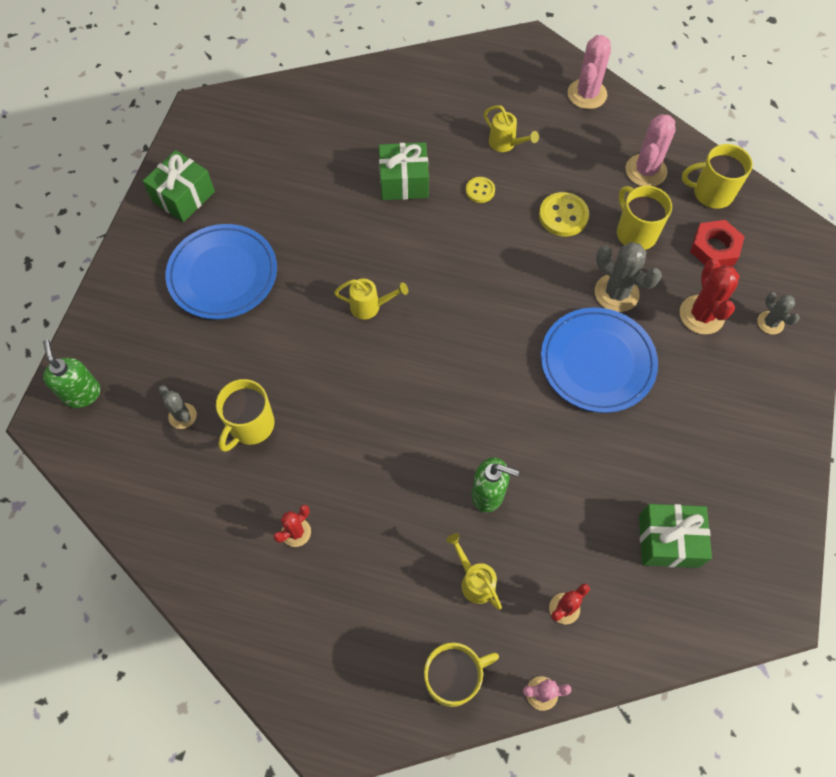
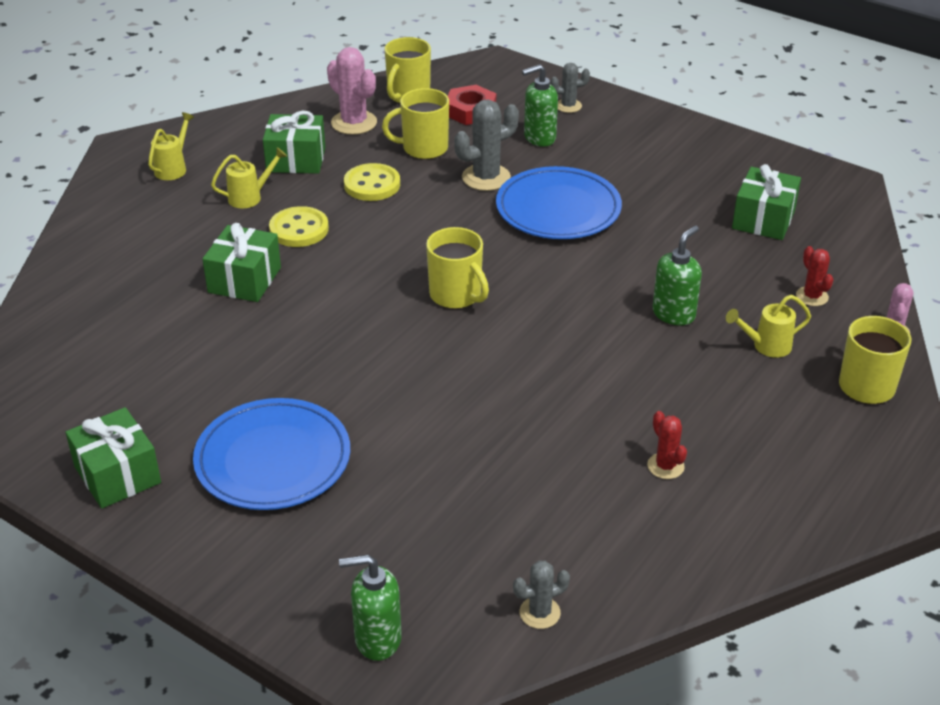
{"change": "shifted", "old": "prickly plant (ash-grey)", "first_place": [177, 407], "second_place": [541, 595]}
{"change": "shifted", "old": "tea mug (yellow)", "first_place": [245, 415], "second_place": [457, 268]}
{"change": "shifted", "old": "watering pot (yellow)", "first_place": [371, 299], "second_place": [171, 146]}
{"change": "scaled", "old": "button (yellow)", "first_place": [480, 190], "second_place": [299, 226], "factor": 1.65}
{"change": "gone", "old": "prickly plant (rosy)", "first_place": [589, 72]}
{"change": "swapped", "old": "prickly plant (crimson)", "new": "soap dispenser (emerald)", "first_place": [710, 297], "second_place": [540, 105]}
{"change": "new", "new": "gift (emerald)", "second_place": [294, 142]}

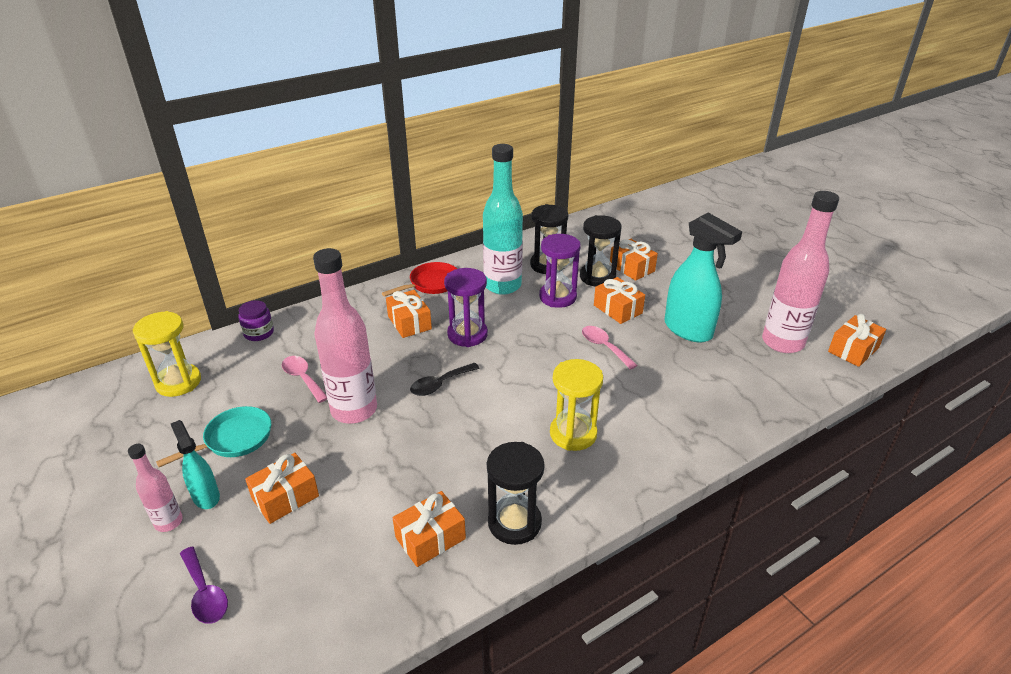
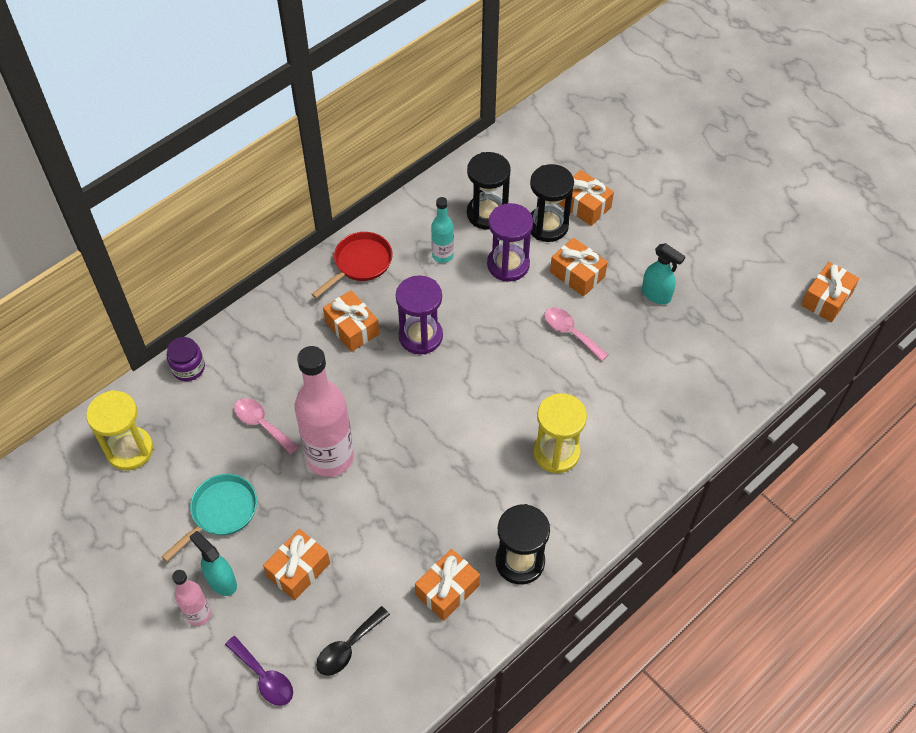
{"change": "shifted", "old": "spoon (ebony)", "first_place": [445, 379], "second_place": [353, 641]}
{"change": "scaled", "old": "drink bottle (turquoise)", "first_place": [503, 219], "second_place": [442, 230], "factor": 0.5}
{"change": "scaled", "old": "sprayer (turquoise)", "first_place": [703, 277], "second_place": [664, 274], "factor": 0.55}
{"change": "gone", "old": "drink bottle (rosy)", "first_place": [800, 272]}

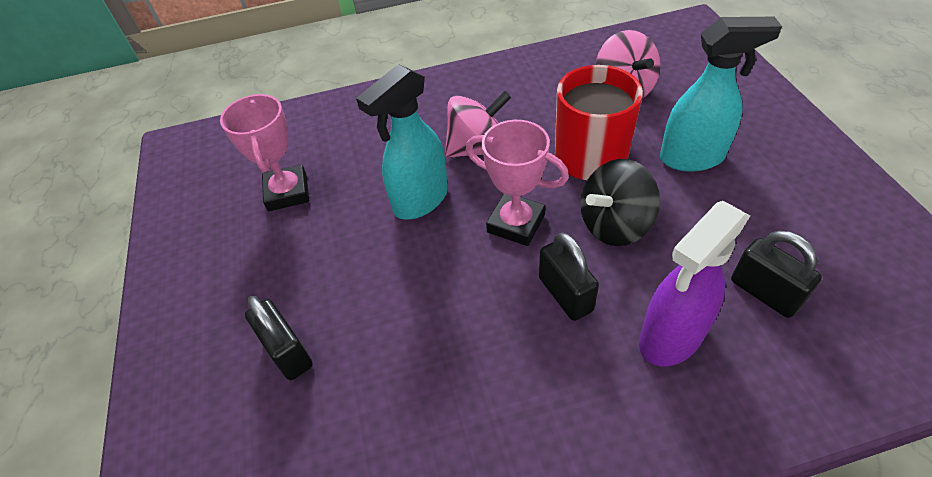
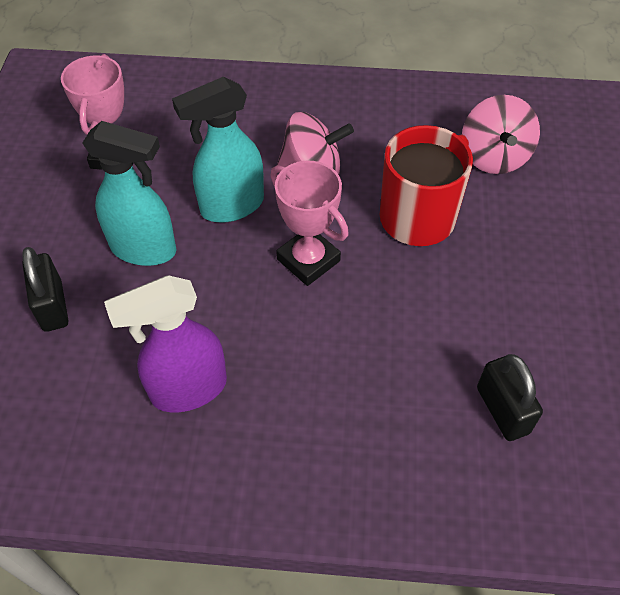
{"change": "gone", "old": "small lock (ebony)", "first_place": [569, 276]}
{"change": "gone", "old": "toy top (ebony)", "first_place": [620, 202]}
{"change": "shifted", "old": "sprayer (purple)", "first_place": [694, 283], "second_place": [165, 344]}
{"change": "shifted", "old": "sprayer (turquoise)", "first_place": [721, 94], "second_place": [129, 193]}

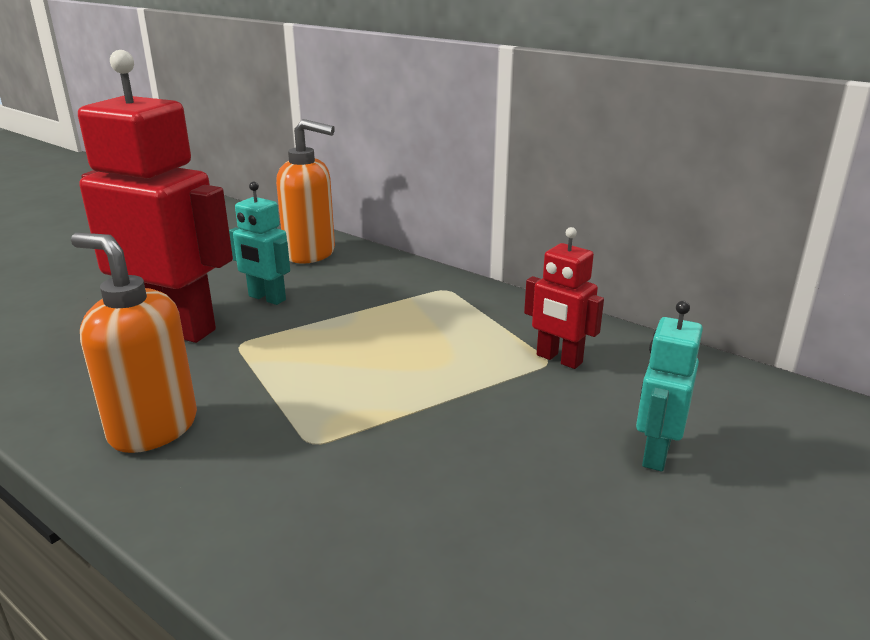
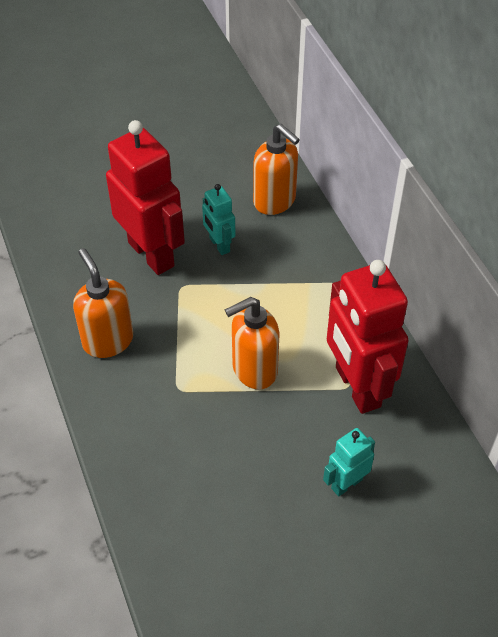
{"change": "scaled", "old": "robot (crimson)", "first_place": [564, 298], "second_place": [368, 337], "factor": 2.03}
{"change": "new", "new": "soap dispenser (orange-coloured)", "second_place": [252, 343]}

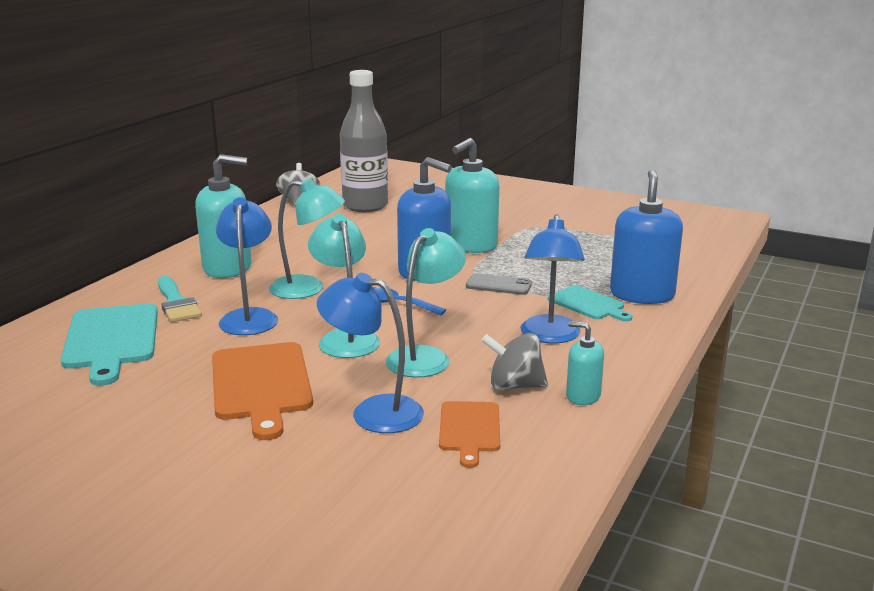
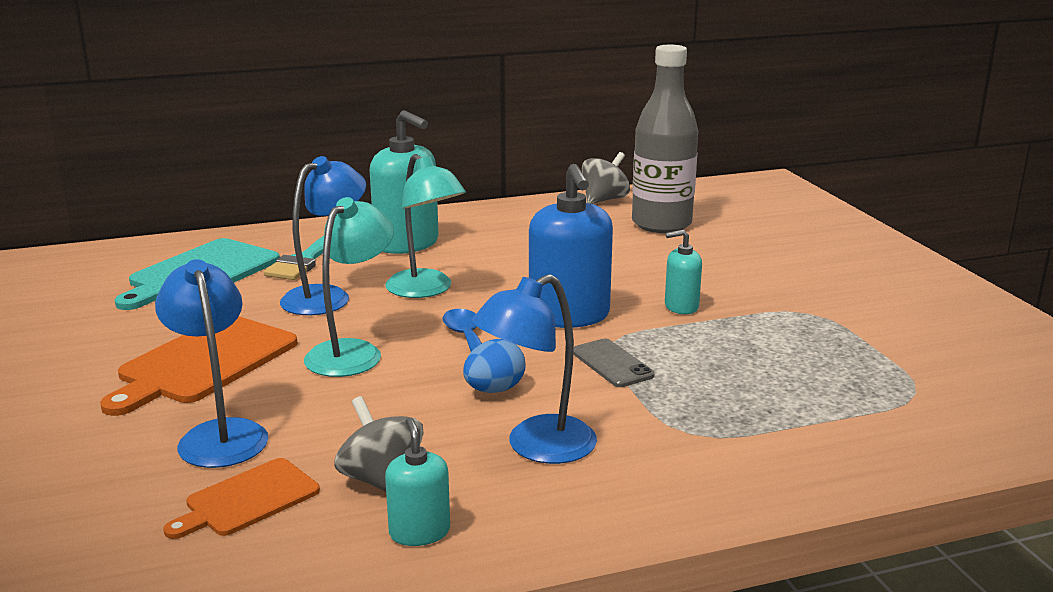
{"change": "gone", "old": "lamp (turquoise)", "first_place": [426, 303]}
{"change": "scaled", "old": "soap dispenser (turquoise)", "first_place": [472, 195], "second_place": [683, 272], "factor": 0.52}
{"change": "gone", "old": "bread board (turquoise)", "first_place": [590, 303]}
{"change": "gone", "old": "soap dispenser (royal blue)", "first_place": [646, 237]}
{"change": "new", "new": "toy egg (royal blue)", "second_place": [494, 366]}

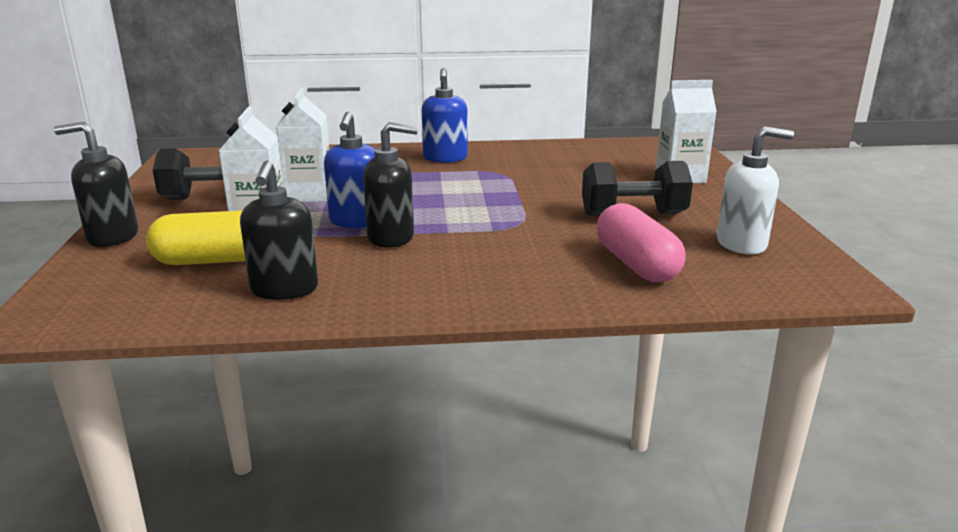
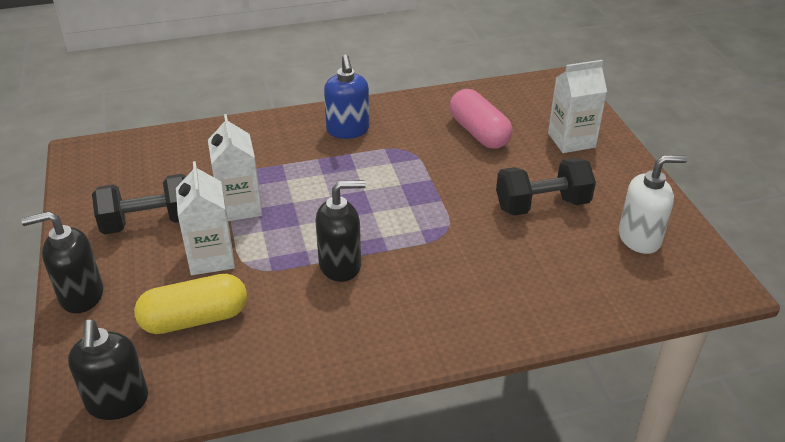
{"change": "shifted", "old": "soap dispenser (ebony)", "first_place": [279, 230], "second_place": [108, 370]}
{"change": "gone", "old": "soap dispenser (royal blue)", "first_place": [349, 170]}
{"change": "shifted", "old": "pill (rosy)", "first_place": [641, 242], "second_place": [481, 119]}

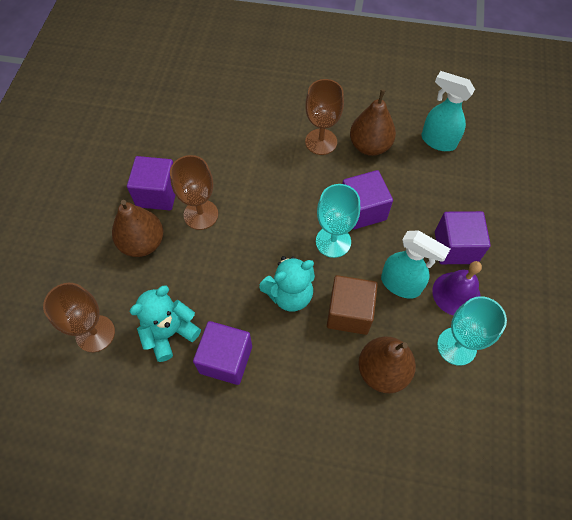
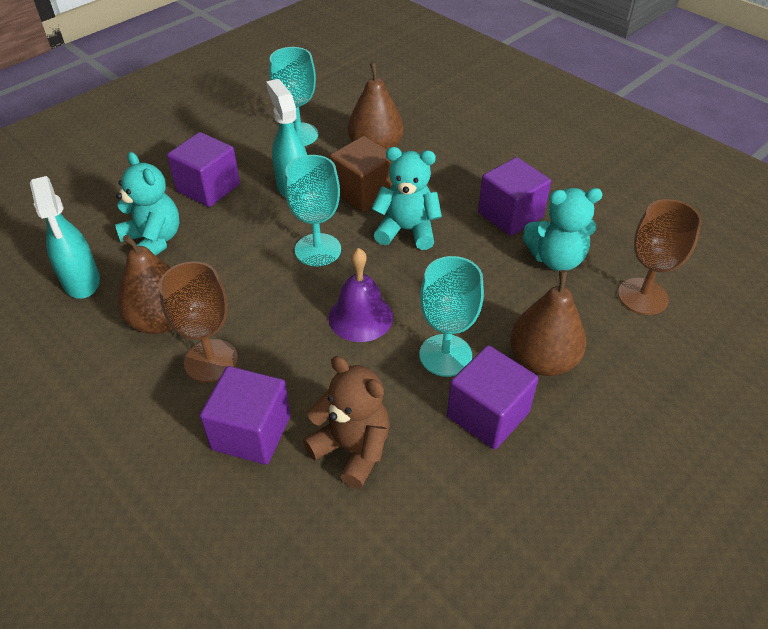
{"change": "repainted", "old": "goblet (russet)", "new": "goblet (turquoise)", "first_place": [194, 192], "second_place": [451, 316]}
{"change": "shifted", "old": "solid cube (purple)", "first_place": [367, 199], "second_place": [245, 415]}
{"change": "shifted", "old": "school bell (purple)", "first_place": [457, 288], "second_place": [361, 295]}
{"change": "new", "new": "stuffed bear (turquoise)", "second_place": [147, 204]}
{"change": "new", "new": "stuffed bear (russet)", "second_place": [346, 422]}

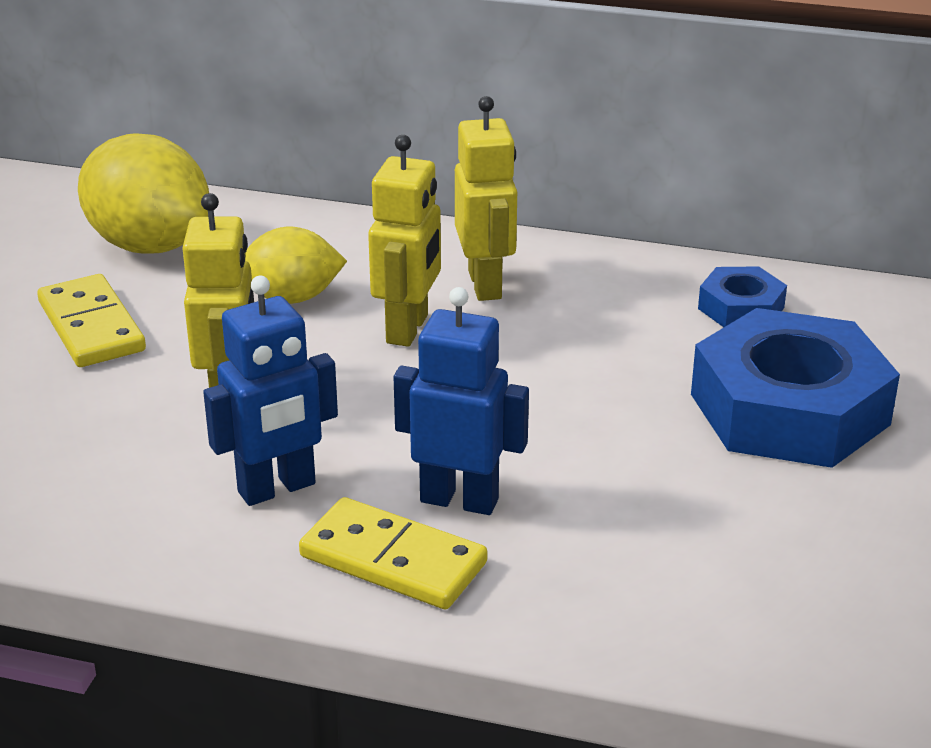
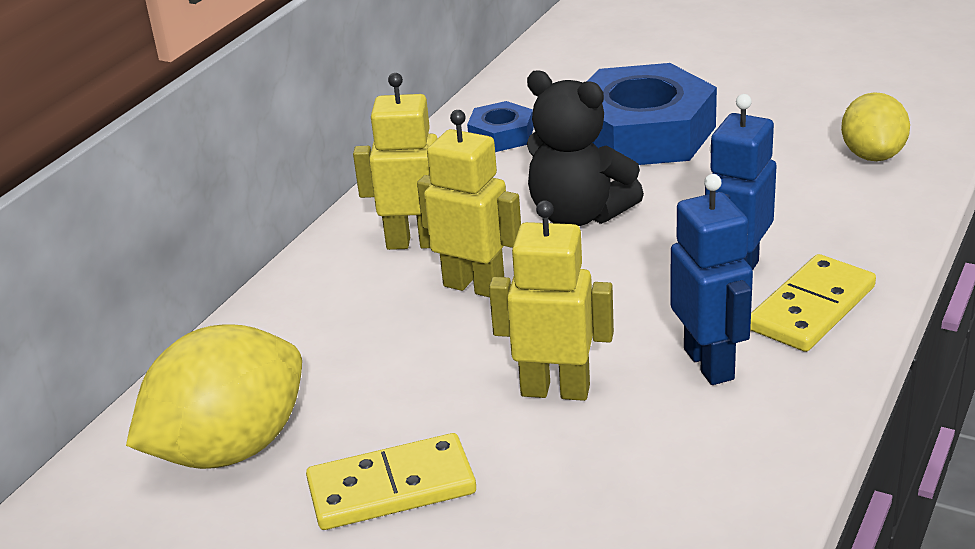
{"change": "shifted", "old": "toy lemon (yellow)", "first_place": [296, 265], "second_place": [875, 126]}
{"change": "new", "new": "stuffed bear (ebony)", "second_place": [585, 148]}

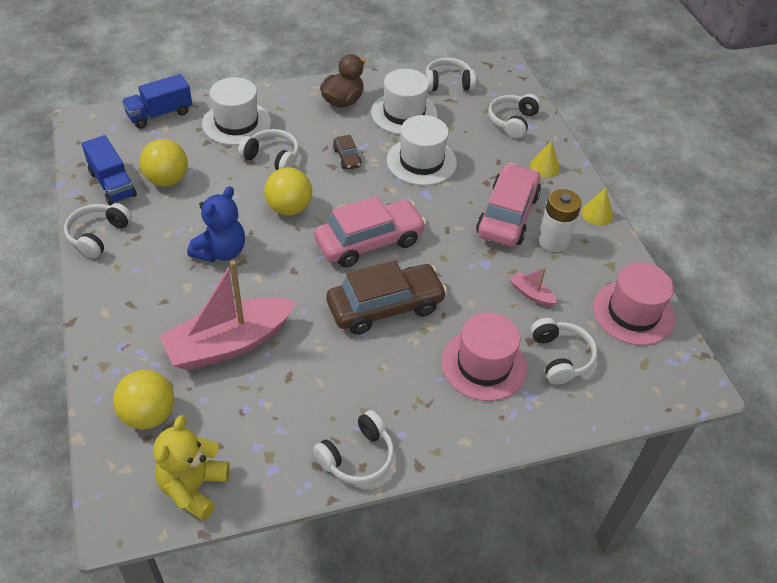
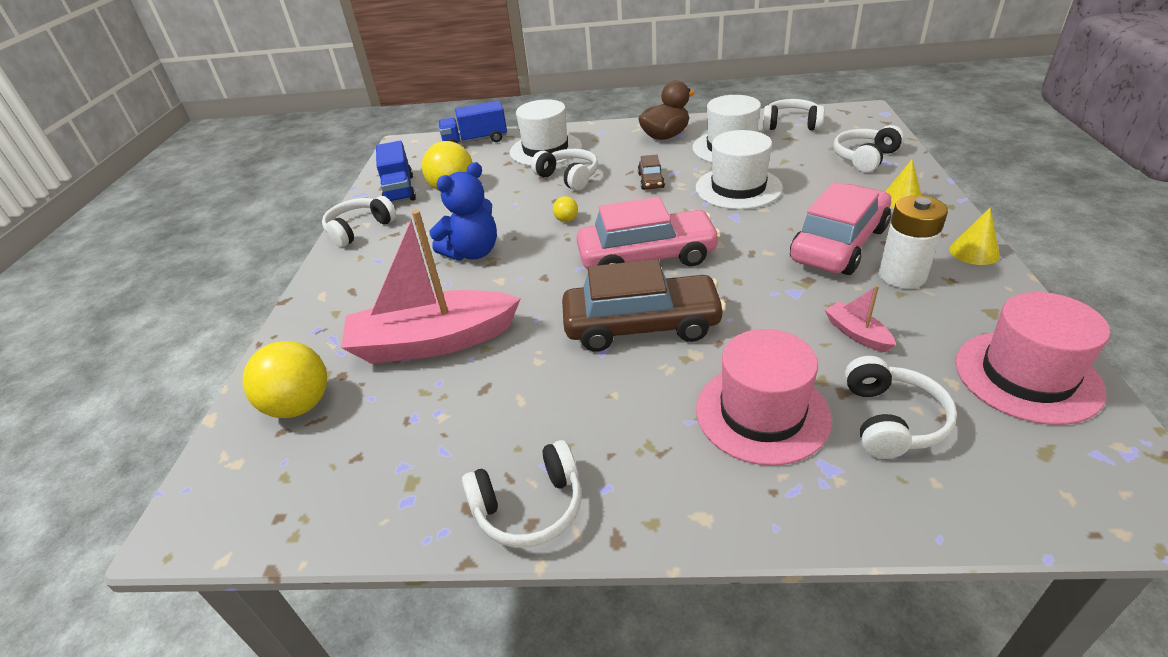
{"change": "gone", "old": "stuffed bear (yellow)", "first_place": [191, 468]}
{"change": "scaled", "old": "ball (yellow)", "first_place": [288, 191], "second_place": [565, 209], "factor": 0.46}

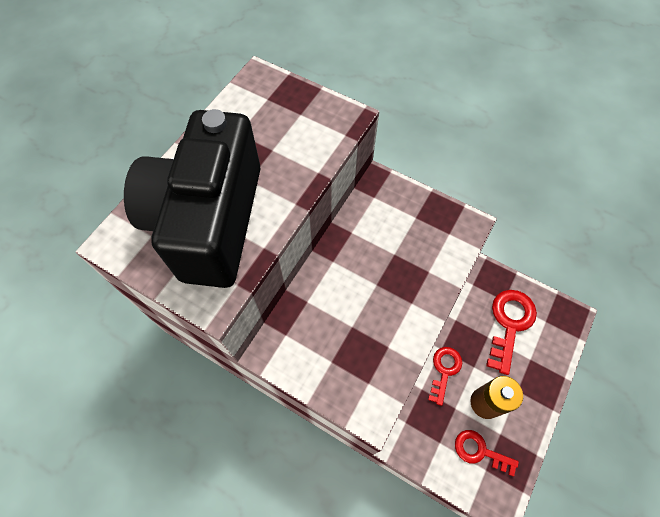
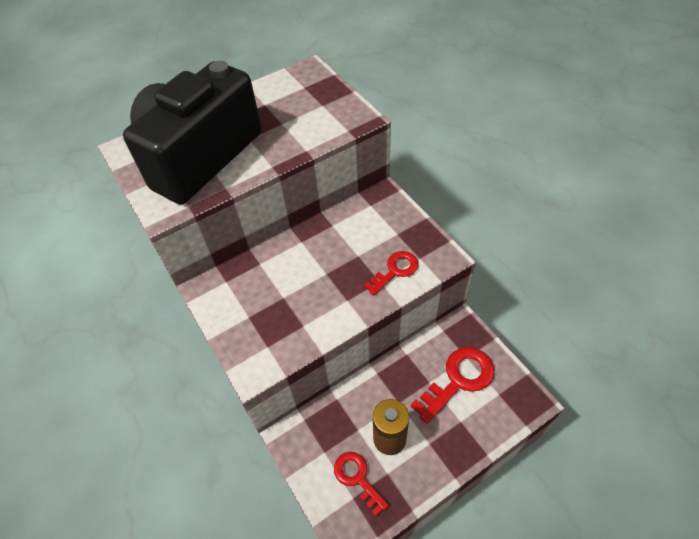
{"change": "shifted", "old": "latchkey (crimson)", "first_place": [445, 376], "second_place": [390, 273]}

